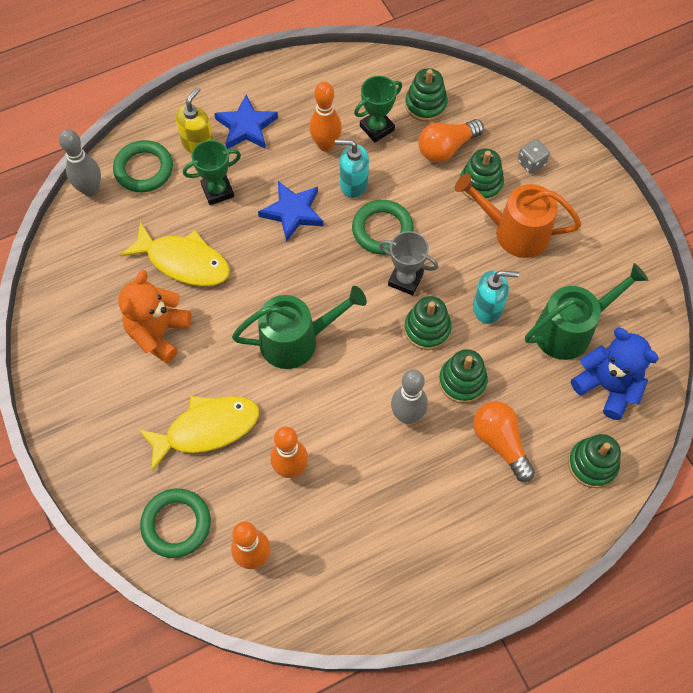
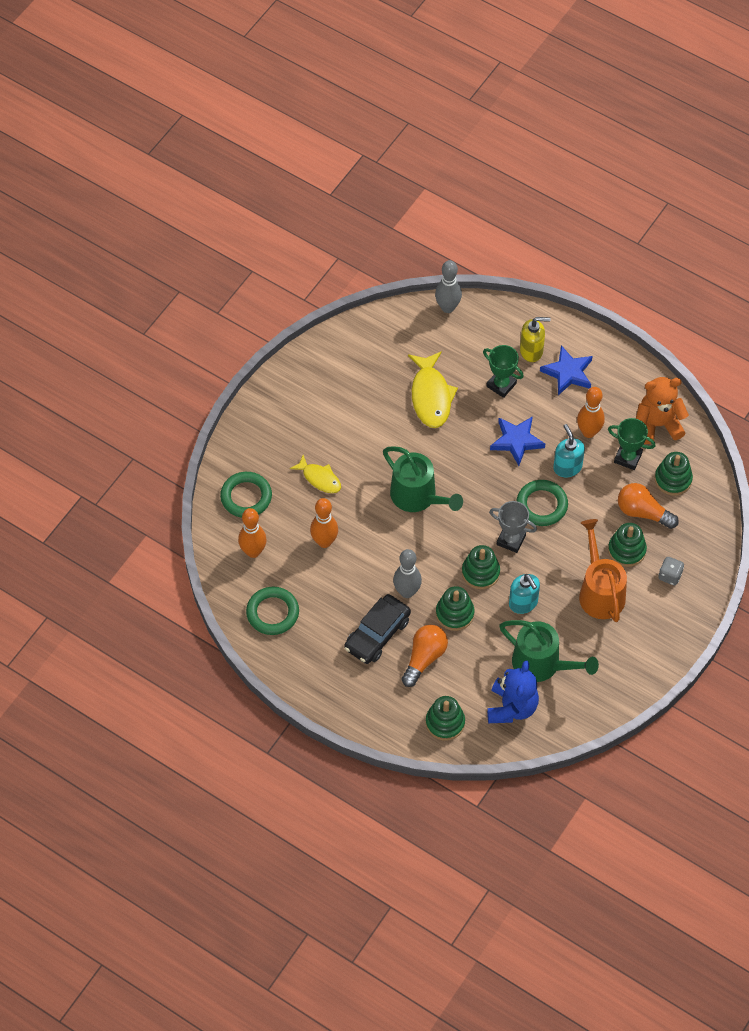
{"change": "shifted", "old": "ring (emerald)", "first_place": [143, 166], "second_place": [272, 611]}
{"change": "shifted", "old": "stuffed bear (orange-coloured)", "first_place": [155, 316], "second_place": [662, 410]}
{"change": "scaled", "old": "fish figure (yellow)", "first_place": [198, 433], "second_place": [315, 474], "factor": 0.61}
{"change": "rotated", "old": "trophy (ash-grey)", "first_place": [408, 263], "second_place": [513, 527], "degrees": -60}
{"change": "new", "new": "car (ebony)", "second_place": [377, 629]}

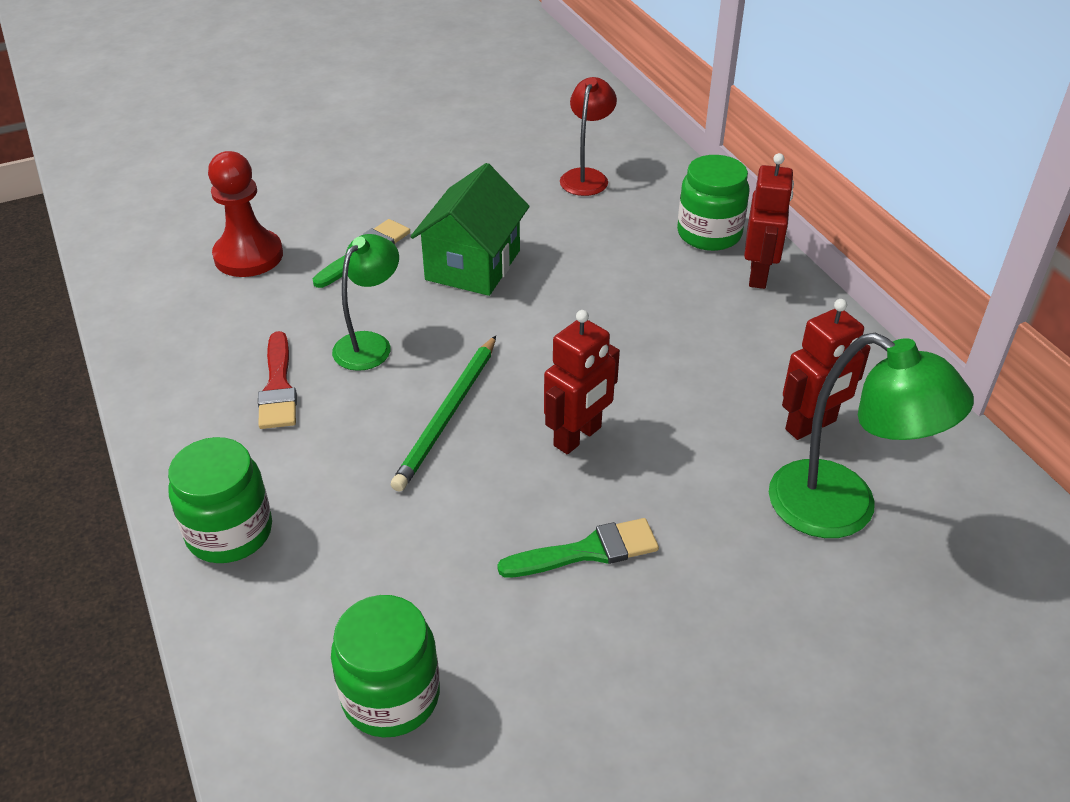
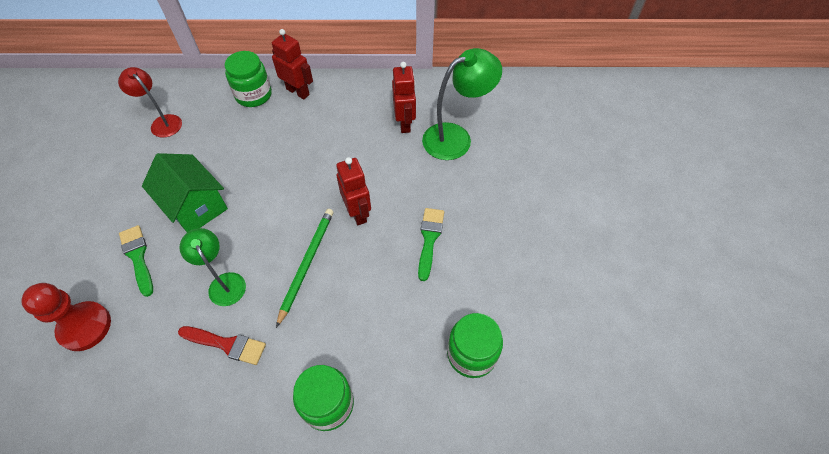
{"change": "rotated", "old": "wooden pencil (emerald)", "first_place": [443, 414], "second_place": [305, 268], "degrees": -120}

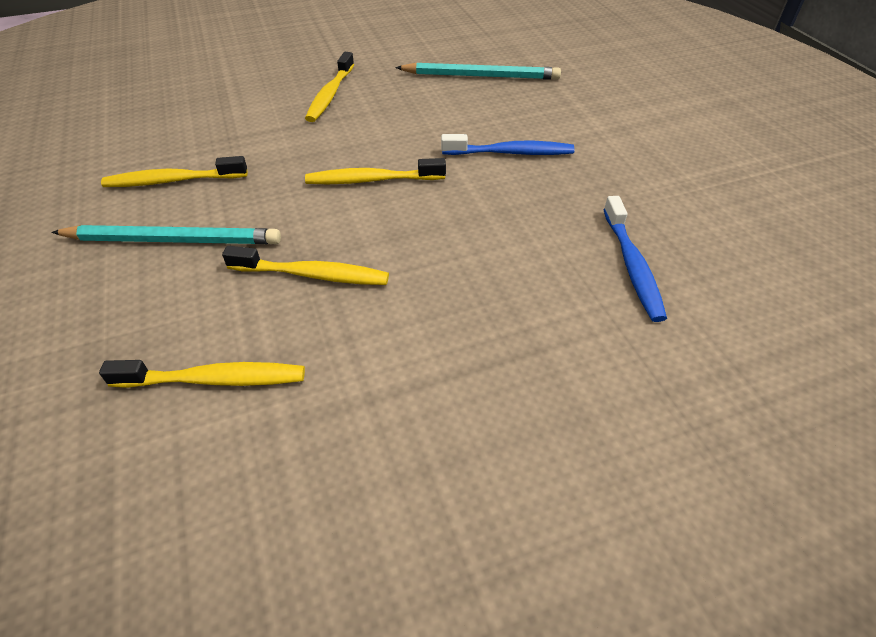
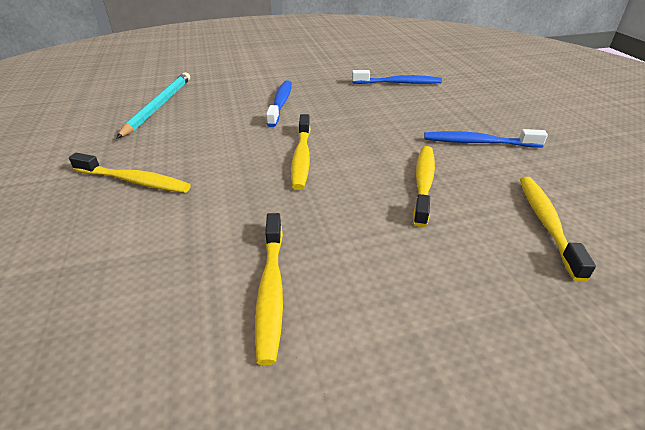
{"change": "gone", "old": "wooden pencil (turquoise)", "first_place": [166, 234]}
{"change": "new", "new": "dental brush (royal blue)", "second_place": [486, 138]}

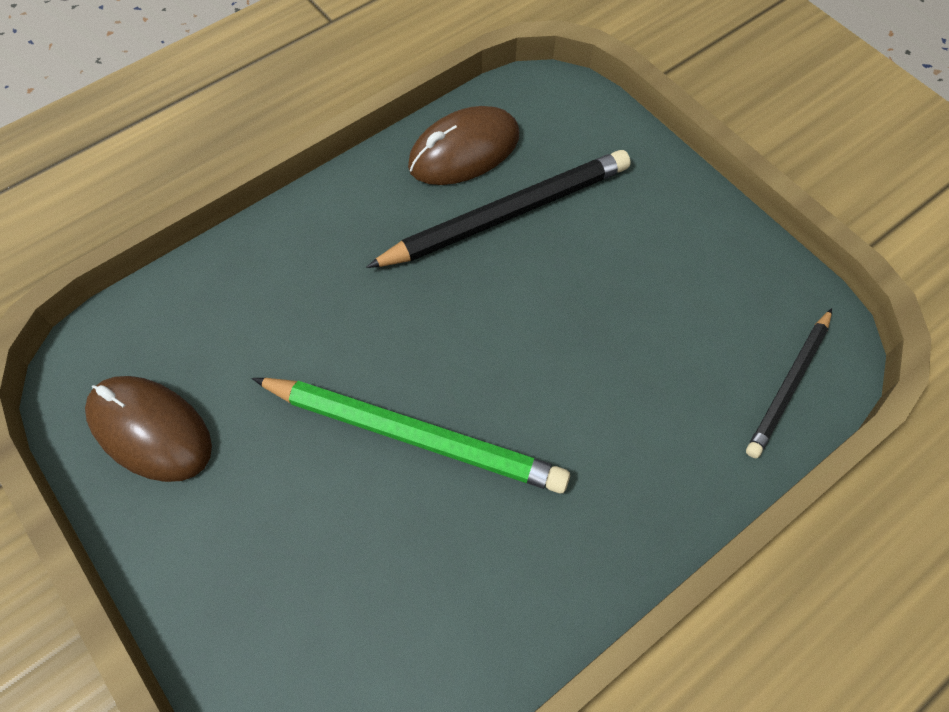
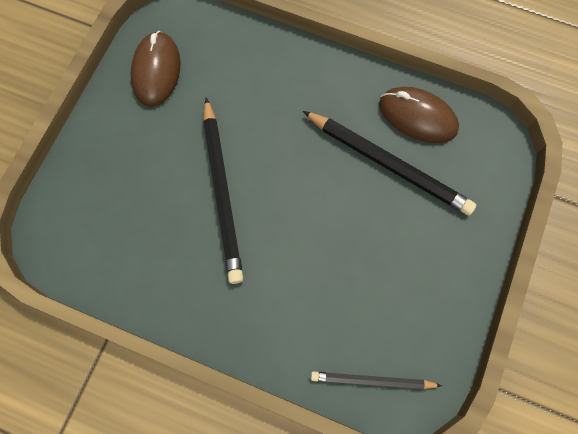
{"change": "repainted", "old": "wooden pencil (emerald)", "new": "wooden pencil (ebony)", "first_place": [411, 435], "second_place": [223, 190]}

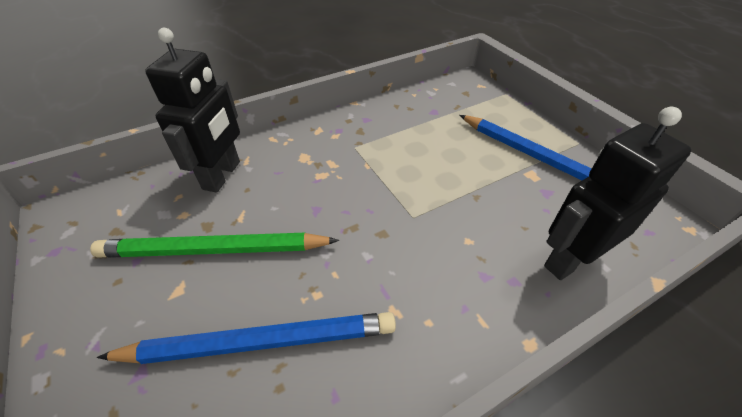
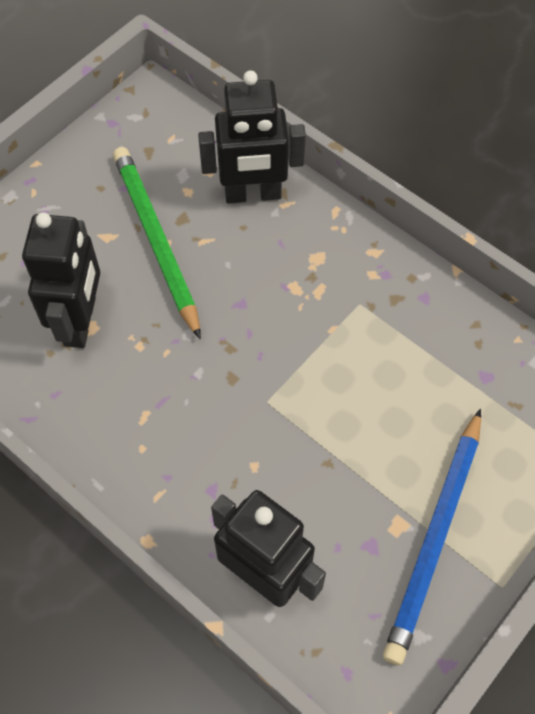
{"change": "swapped", "old": "wooden pencil (royal blue)", "new": "robot (ebony)", "first_place": [246, 338], "second_place": [61, 280]}

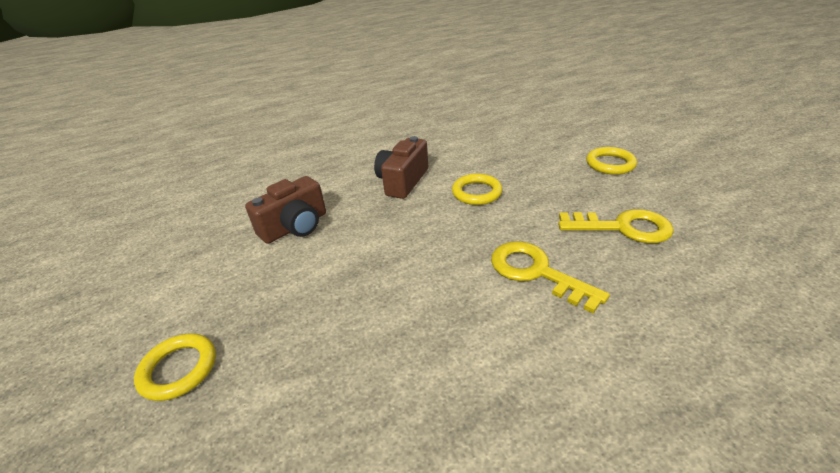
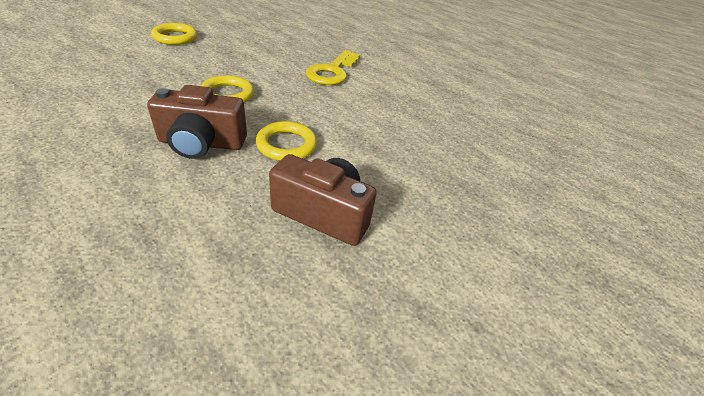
{"change": "shifted", "old": "ring (yellow)", "first_place": [175, 367], "second_place": [286, 141]}
{"change": "gone", "old": "latchkey (yellow)", "first_place": [616, 226]}

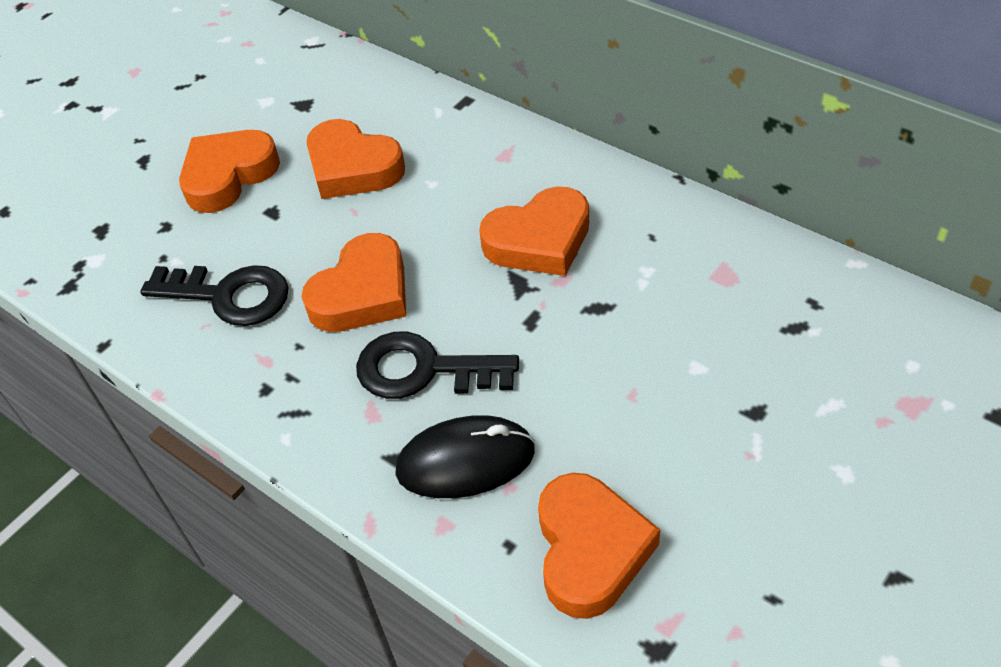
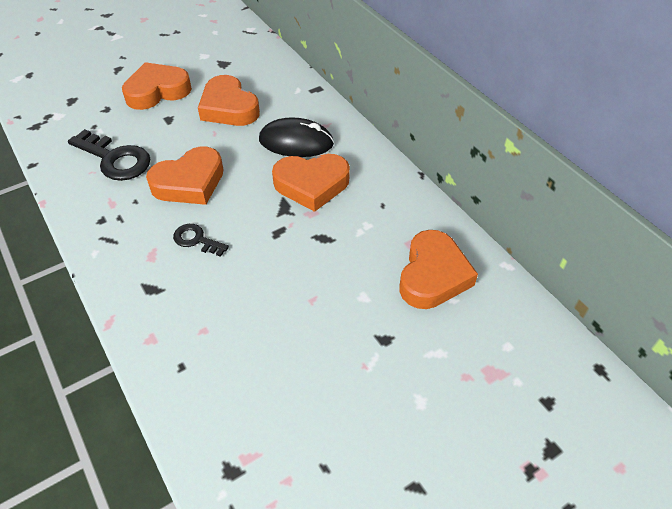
{"change": "scaled", "old": "latchkey (ebony)", "first_place": [437, 365], "second_place": [201, 240], "factor": 0.55}
{"change": "shifted", "old": "mouse (ebony)", "first_place": [465, 456], "second_place": [296, 137]}
{"change": "shifted", "old": "love heart (orange-coloured)", "first_place": [599, 546], "second_place": [438, 269]}

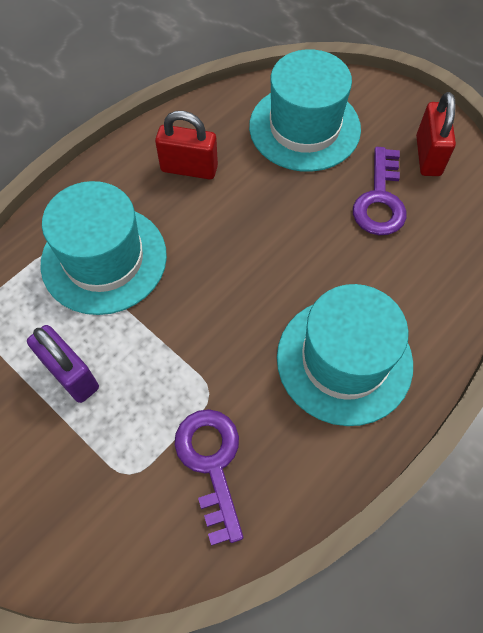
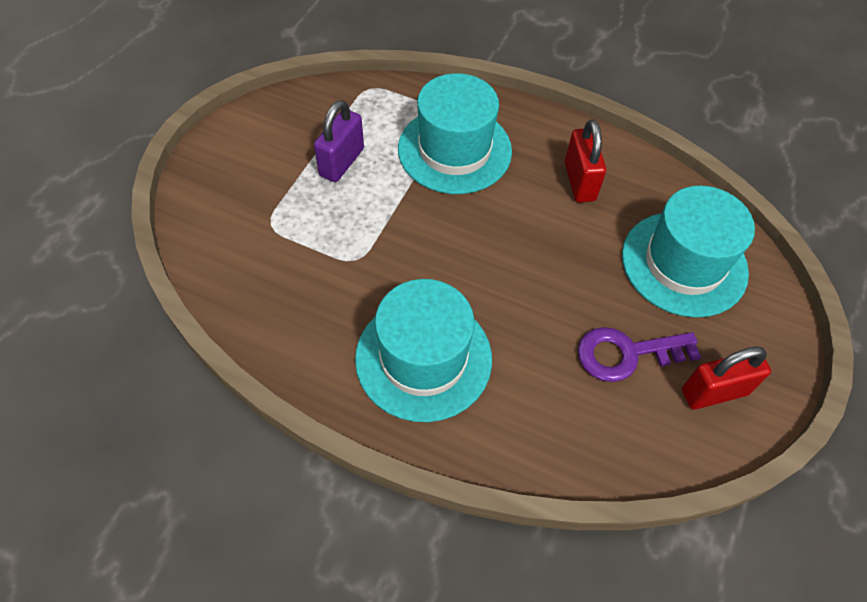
{"change": "gone", "old": "latchkey (purple)", "first_place": [208, 477]}

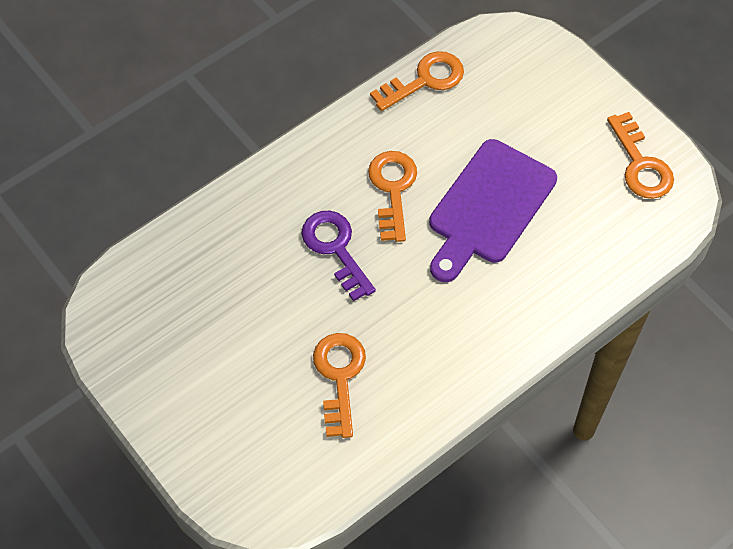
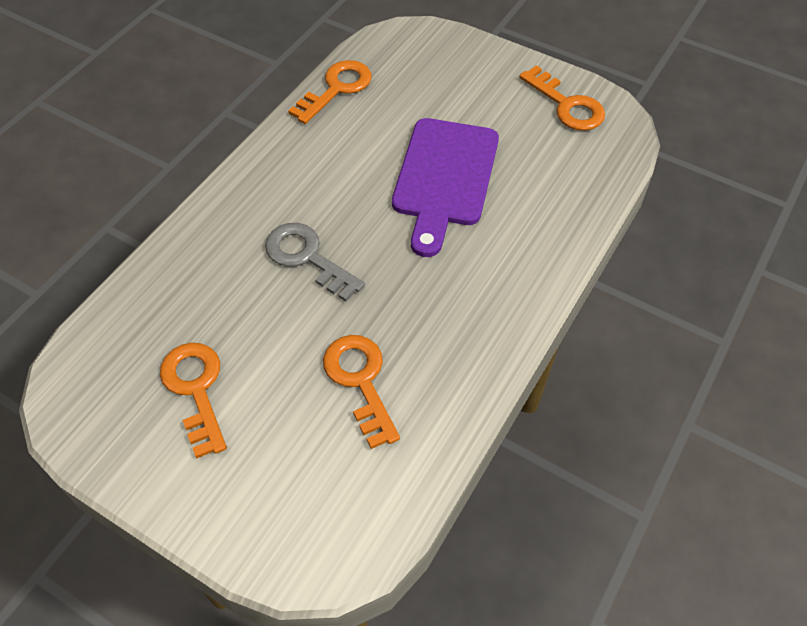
{"change": "repainted", "old": "latchkey (purple)", "new": "latchkey (ash-grey)", "first_place": [338, 256], "second_place": [315, 262]}
{"change": "shifted", "old": "latchkey (orange-coloured)", "first_place": [392, 196], "second_place": [193, 401]}

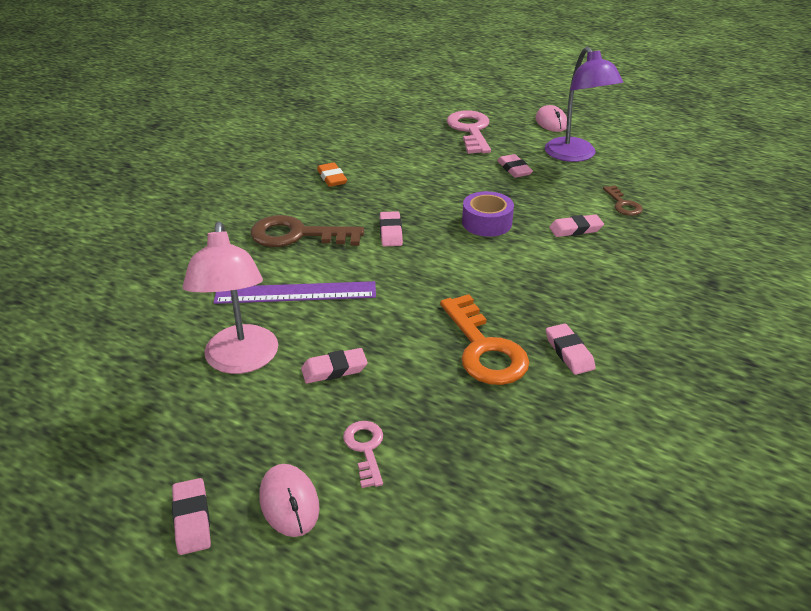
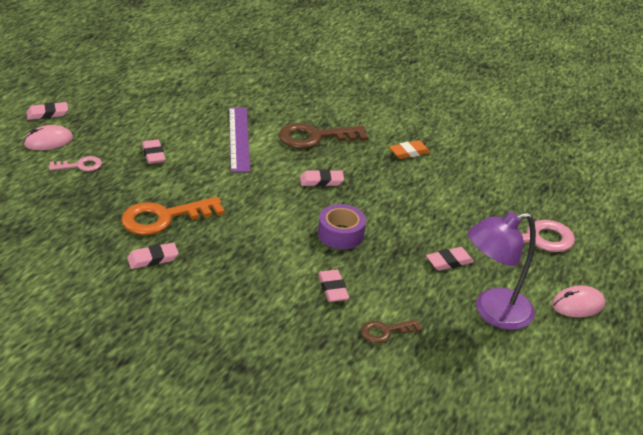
{"change": "gone", "old": "lamp (rosy)", "first_place": [230, 297]}
{"change": "rotated", "old": "latchkey (russet)", "first_place": [307, 231], "second_place": [323, 136], "degrees": -105}

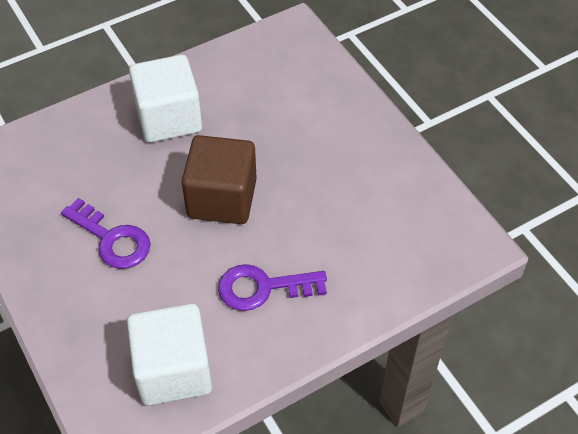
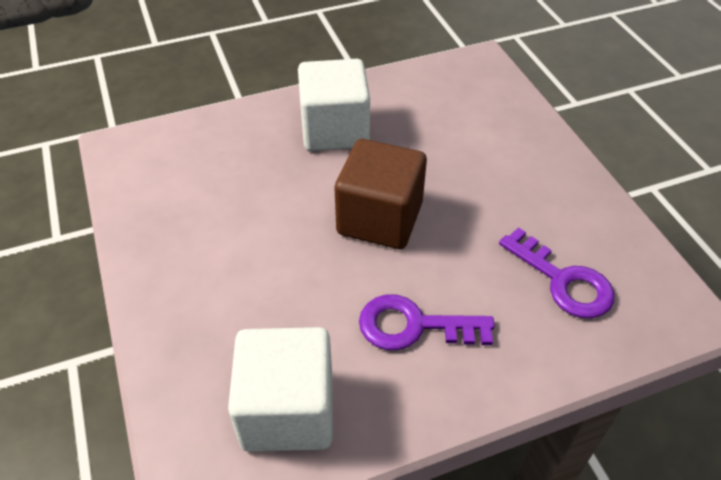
{"change": "shifted", "old": "latchkey (purple)", "first_place": [106, 233], "second_place": [556, 272]}

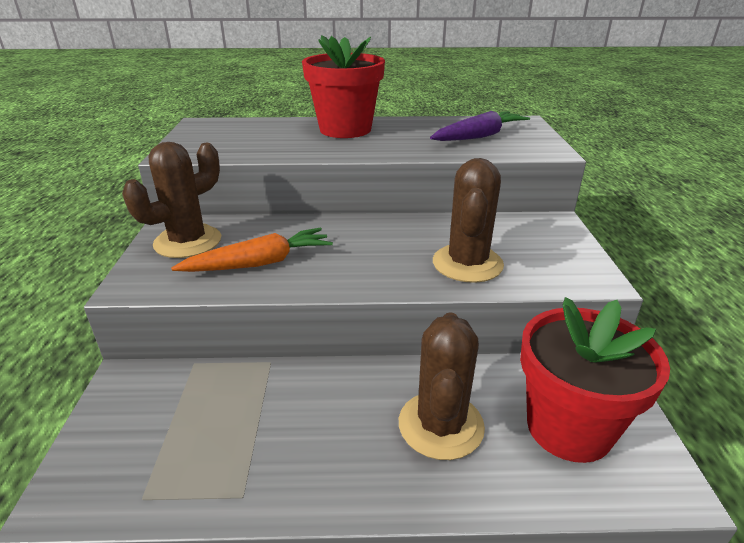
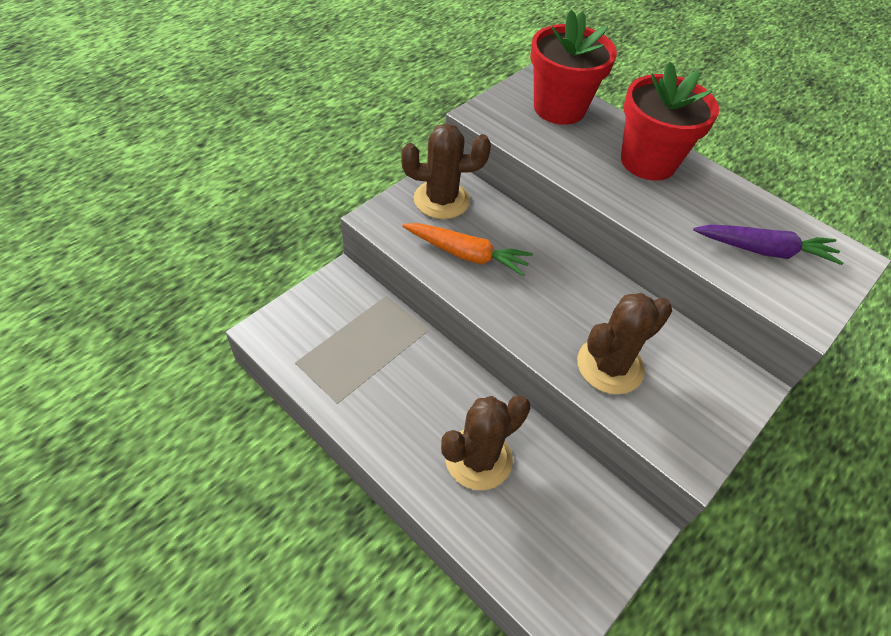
{"change": "shifted", "old": "plant pot (crimson)", "first_place": [595, 380], "second_place": [573, 67]}

